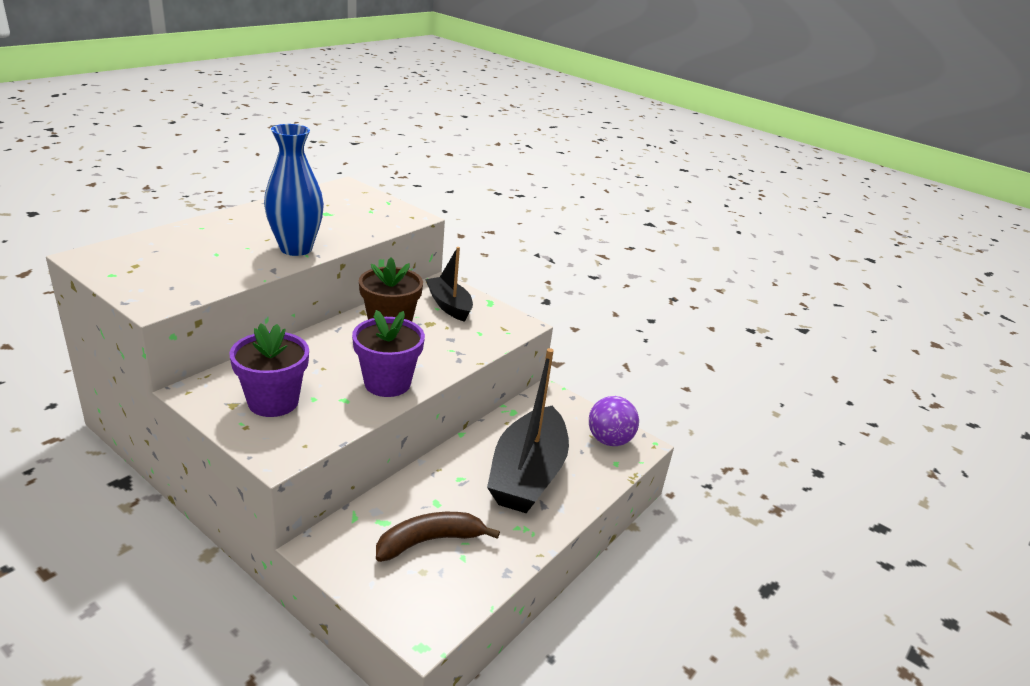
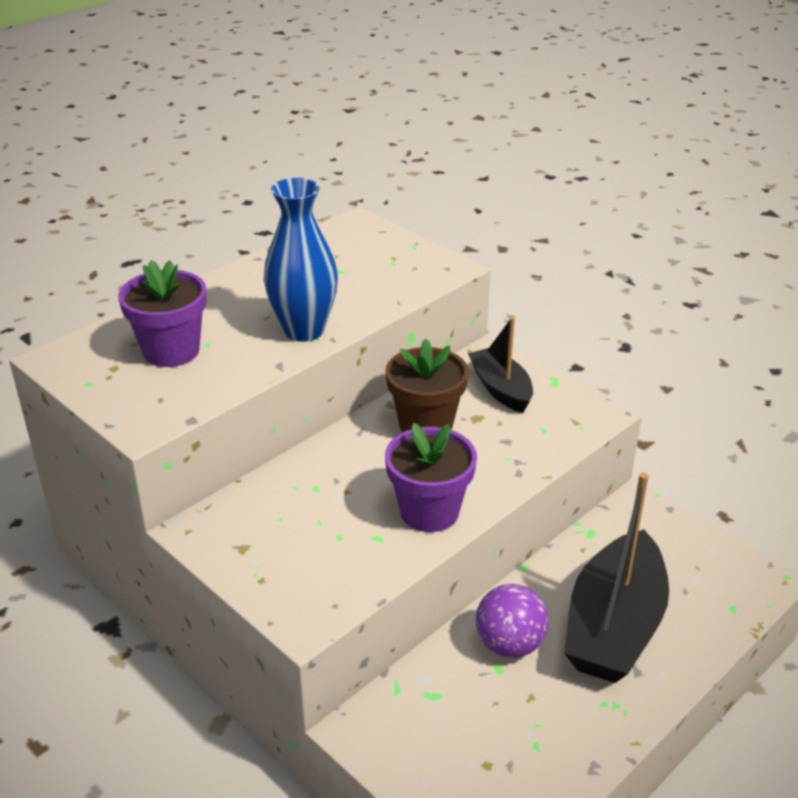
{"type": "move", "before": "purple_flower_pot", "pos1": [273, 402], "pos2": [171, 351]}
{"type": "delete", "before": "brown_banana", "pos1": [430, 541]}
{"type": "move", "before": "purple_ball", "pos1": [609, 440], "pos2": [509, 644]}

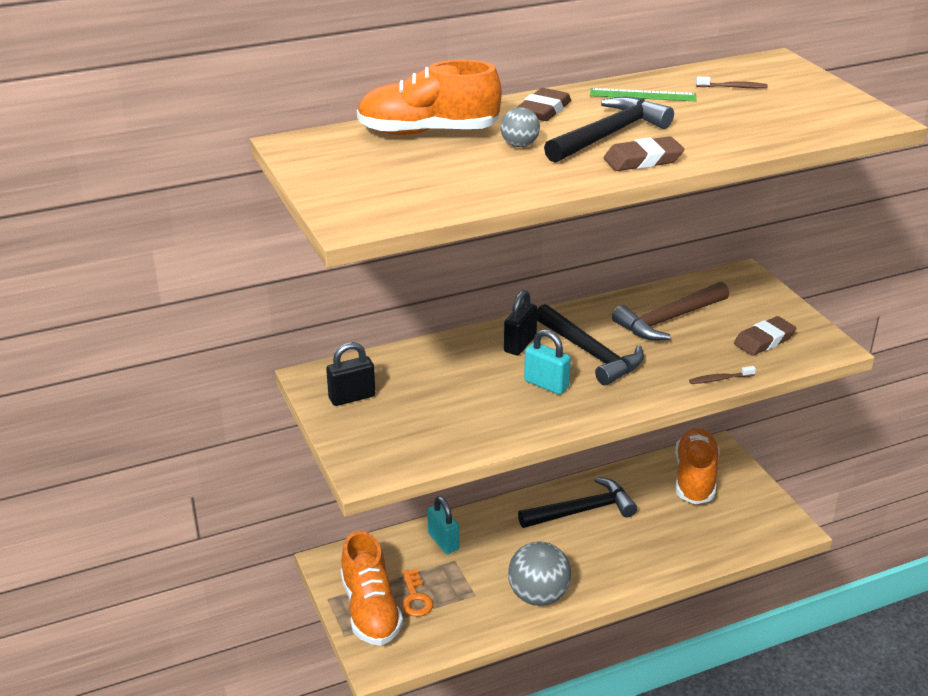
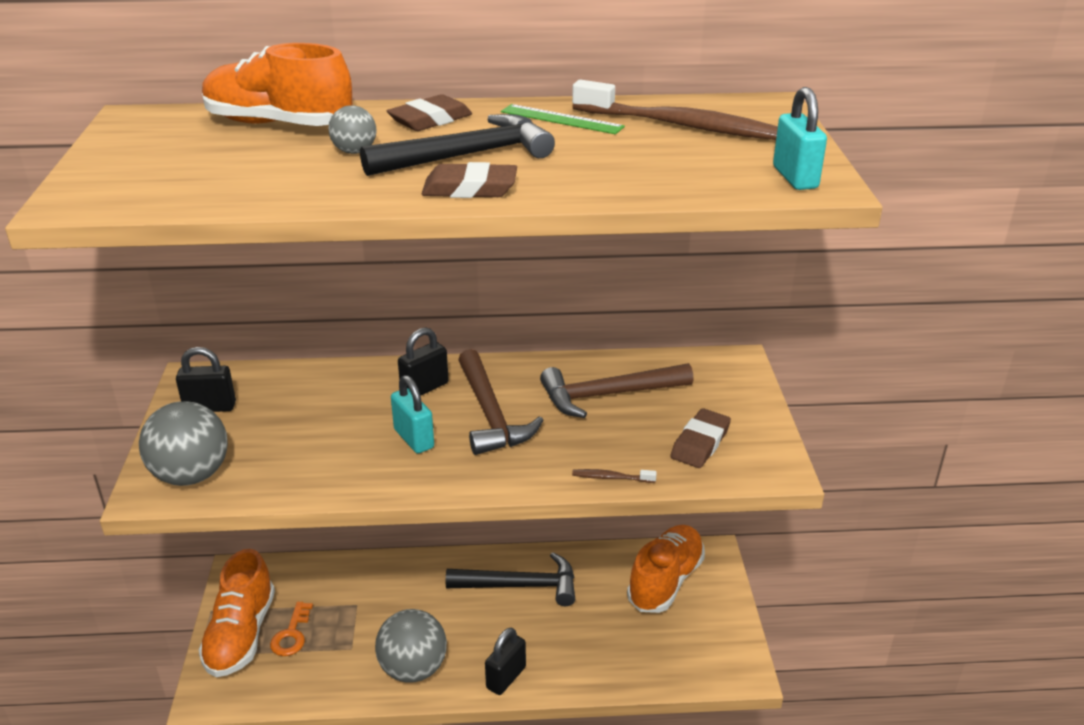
{"type": "move", "before": "turquoise_padlock", "pos1": [443, 541], "pos2": [795, 178]}
{"type": "recolor", "before": "black_hammer", "after": "brown_hammer", "pos1": [590, 353], "pos2": [490, 414]}
{"type": "resize", "before": "brown_toothbrush", "pos1": [733, 87], "pos2": [679, 125], "scale": 2.43}
{"type": "rotate", "before": "brown_eraser", "pos1": [764, 340], "pos2": [700, 443], "turn": -45}
{"type": "insert", "after": "grey_ball", "pos2": [191, 475]}
{"type": "insert", "after": "black_padlock", "pos2": [506, 677]}

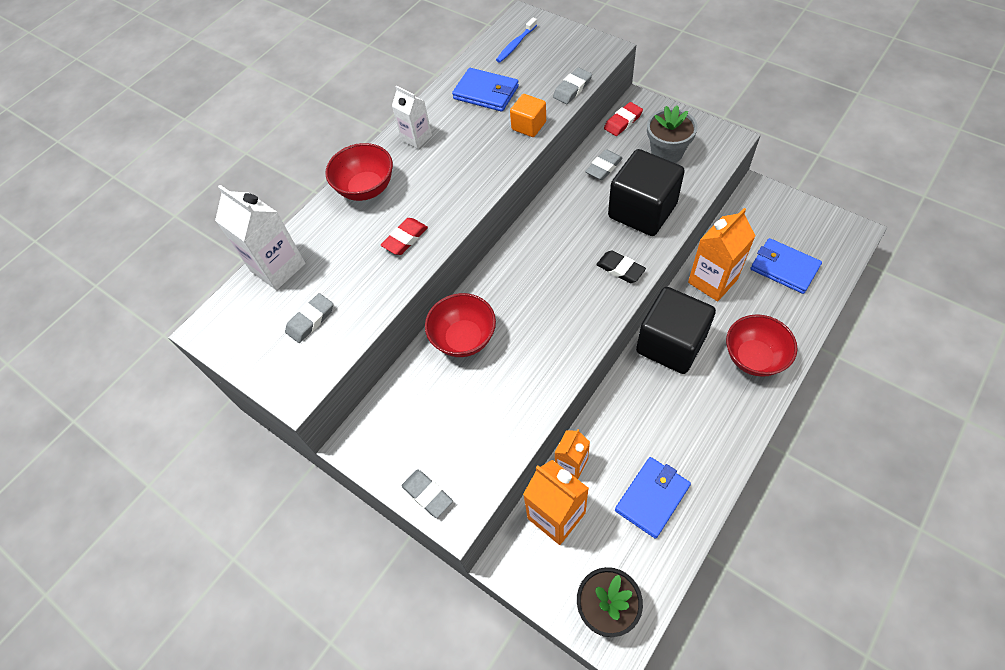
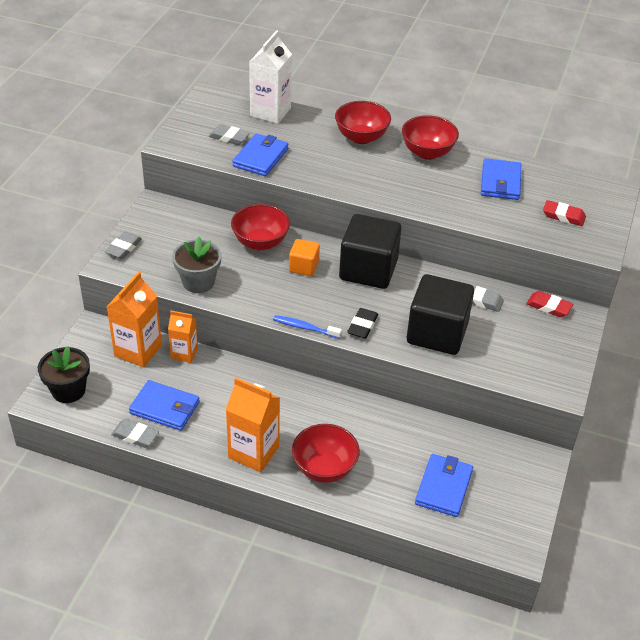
{"type": "move", "before": "red_eraser", "pos1": [405, 239], "pos2": [563, 216]}
{"type": "replace", "before": "white_carton", "after": "red_bowl", "pos1": [416, 138], "pos2": [427, 152]}
{"type": "move", "before": "blue_toothbrush", "pos1": [515, 45], "pos2": [305, 327]}
{"type": "move", "before": "orange_cube", "pos1": [528, 126], "pos2": [304, 267]}
{"type": "move", "before": "grey_eraser", "pos1": [572, 89], "pos2": [135, 436]}
{"type": "move", "before": "black_cube", "pos1": [670, 344], "pos2": [368, 270]}
{"type": "move", "before": "grey_flower_pot", "pos1": [667, 152], "pos2": [198, 282]}
{"type": "move", "before": "orange_carton", "pos1": [712, 281], "pos2": [253, 452]}
{"type": "insert", "after": "blue_wallet", "pos2": [260, 157]}

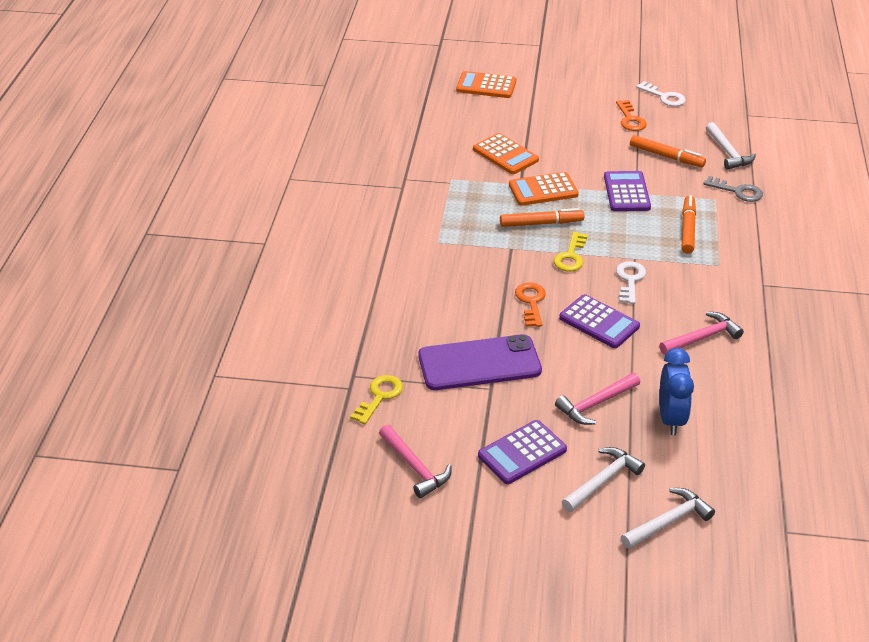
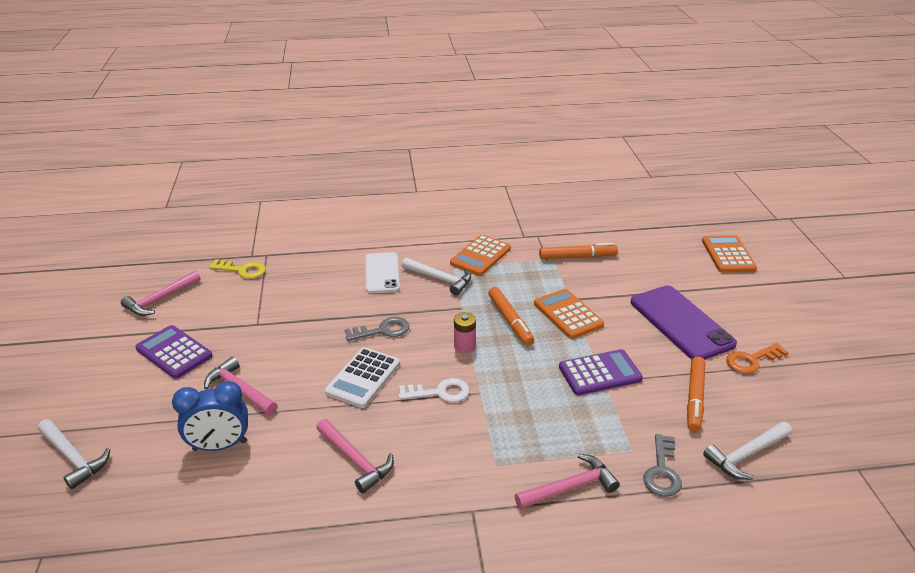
{"type": "move", "before": "purple_phone", "pos1": [479, 363], "pos2": [681, 323]}
{"type": "move", "before": "orange_calculator", "pos1": [505, 155], "pos2": [480, 256]}
{"type": "recolor", "before": "orange_key", "after": "grey_key", "pos1": [531, 302], "pos2": [382, 330]}
{"type": "replace", "before": "yellow_key", "after": "pink_battery", "pos1": [571, 256], "pos2": [464, 346]}
{"type": "recolor", "before": "purple_calculator", "after": "white_calculator", "pos1": [599, 322], "pos2": [363, 378]}
{"type": "move", "before": "white_hammer", "pos1": [602, 481], "pos2": [440, 279]}
{"type": "delete", "before": "white_key", "pos1": [664, 97]}
{"type": "move", "before": "orange_marker", "pos1": [687, 229], "pos2": [577, 256]}
{"type": "insert", "after": "white_phone", "pos2": [382, 273]}
{"type": "insert", "after": "pink_hammer", "pos2": [570, 487]}

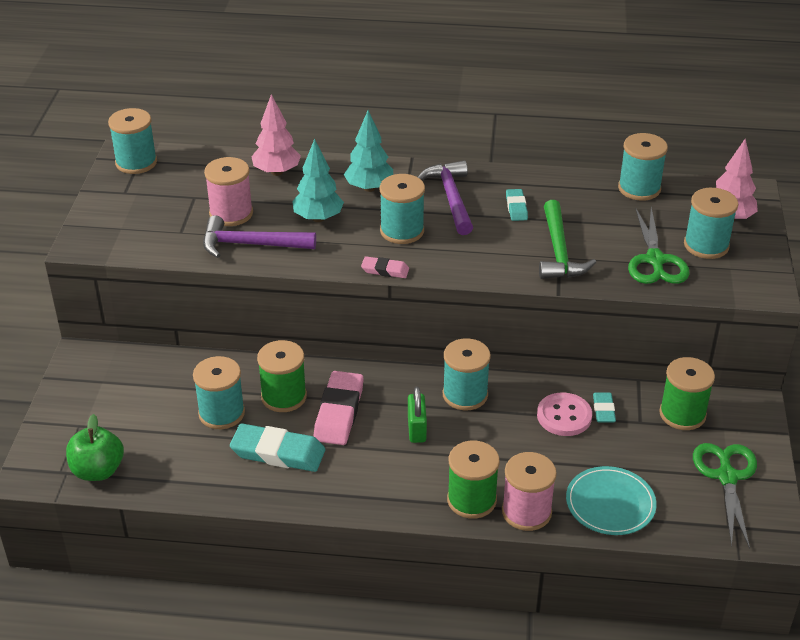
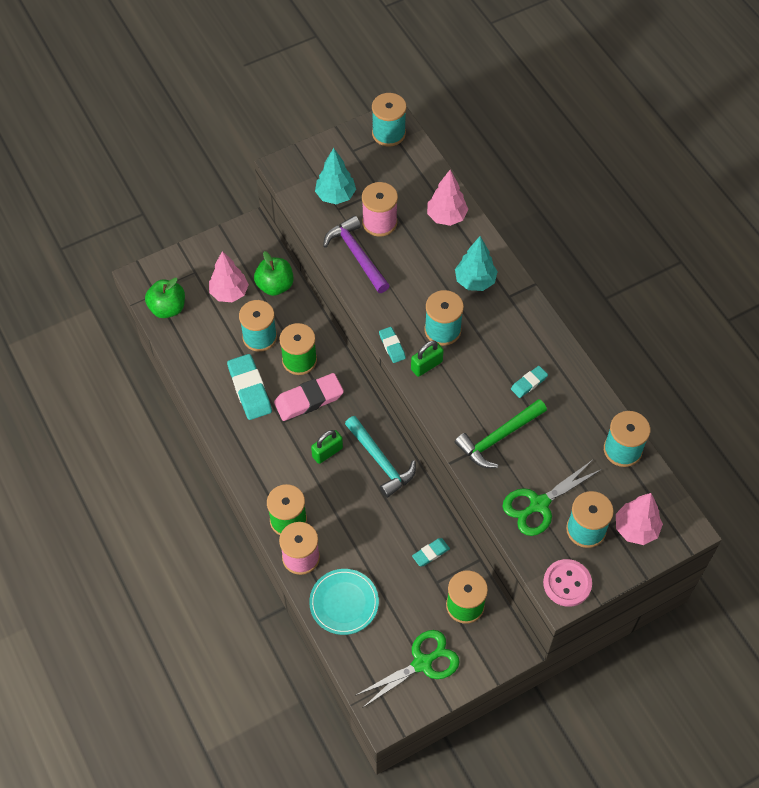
{"type": "move", "before": "turquoise_tree", "pos1": [318, 218], "pos2": [335, 196]}
{"type": "recolor", "before": "pink_eraser", "after": "turquoise_eraser", "pos1": [385, 270], "pos2": [392, 346]}
{"type": "delete", "before": "purple_hammer", "pos1": [451, 198]}
{"type": "replace", "before": "turquoise_spool", "after": "turquoise_hammer", "pos1": [465, 395], "pos2": [380, 461]}
{"type": "move", "before": "pink_button", "pos1": [564, 416], "pos2": [567, 583]}
{"type": "insert", "after": "pink_tree", "pos2": [229, 293]}
{"type": "insert", "after": "green_apple", "pos2": [275, 285]}
{"type": "insert", "after": "green_padlock", "pos2": [426, 365]}

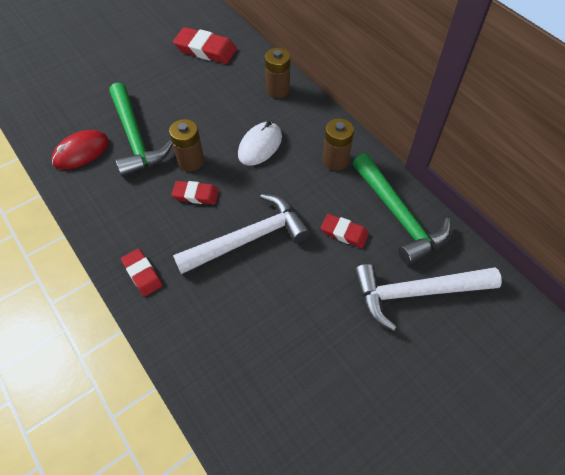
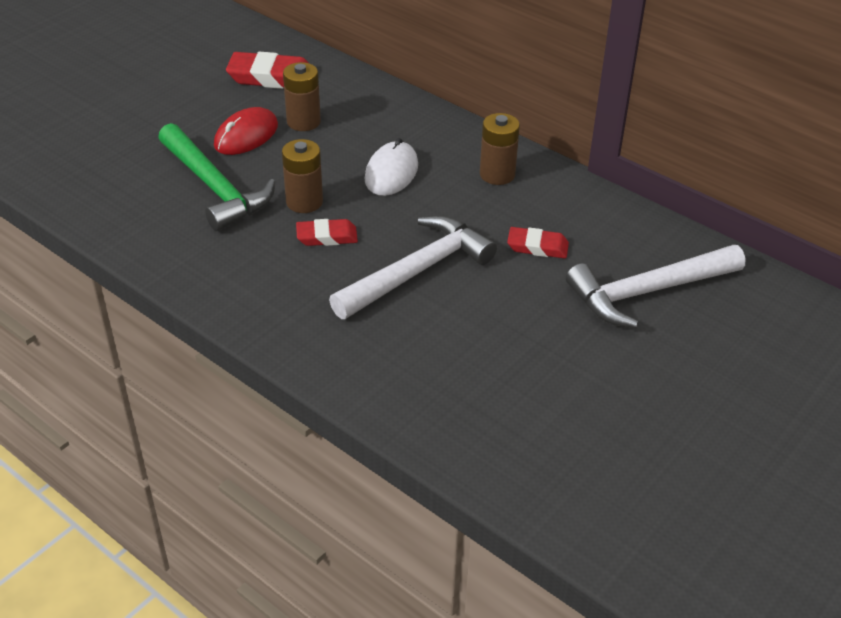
{"type": "move", "before": "red_mouse", "pos1": [81, 152], "pos2": [246, 135]}
{"type": "delete", "before": "red_eraser", "pos1": [142, 274]}
{"type": "move", "before": "brown_battery", "pos1": [277, 90], "pos2": [303, 122]}
{"type": "delete", "before": "green_hammer", "pos1": [398, 215]}

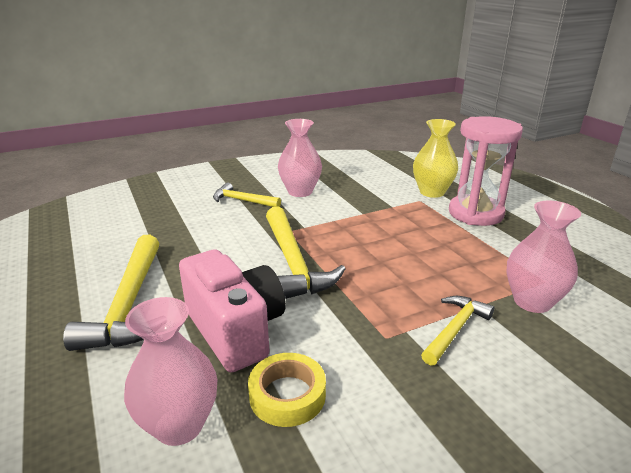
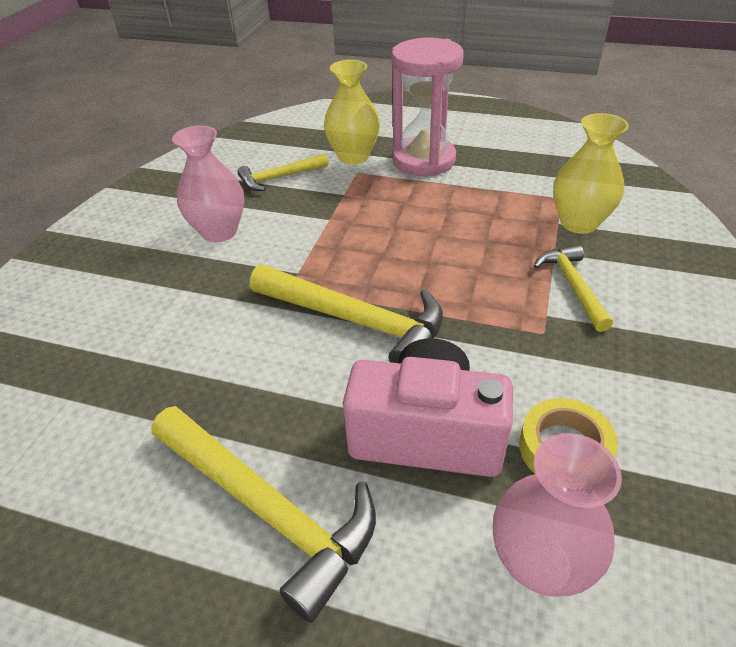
{"type": "move", "before": "yellow_hammer", "pos1": [242, 201], "pos2": [279, 178]}
{"type": "recolor", "before": "pink_vase", "after": "yellow_vase", "pos1": [532, 302], "pos2": [579, 223]}

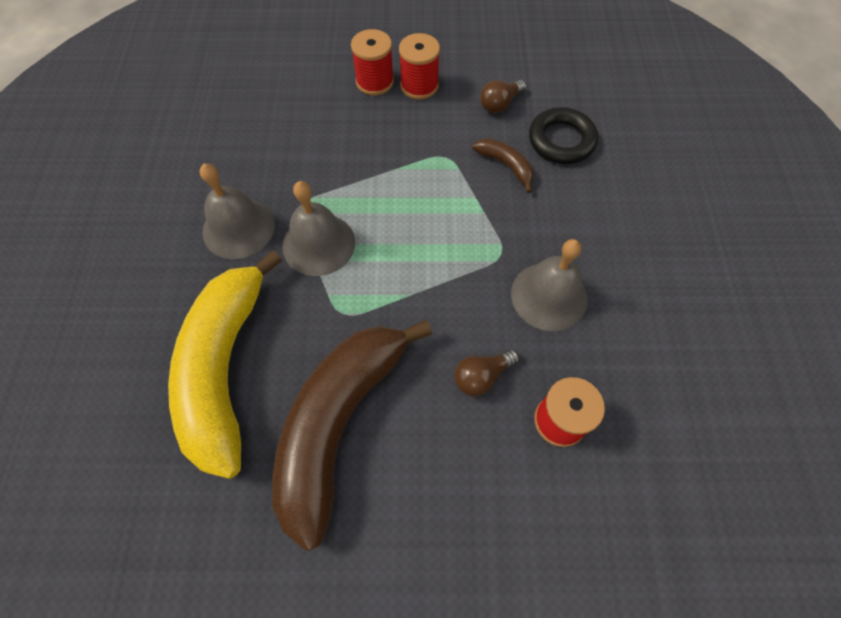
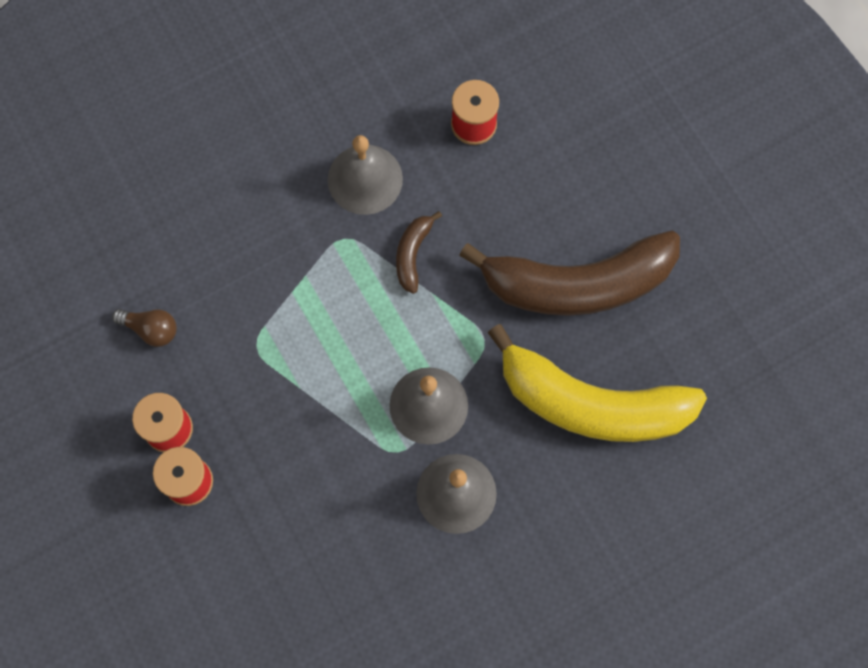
{"type": "rotate", "before": "yellow_banana", "pos1": [225, 368], "pos2": [591, 403], "turn": 45}
{"type": "delete", "before": "brown_light_bulb", "pos1": [482, 376]}
{"type": "move", "before": "brown_banana", "pos1": [506, 165], "pos2": [412, 254]}
{"type": "delete", "before": "black_ring", "pos1": [561, 140]}

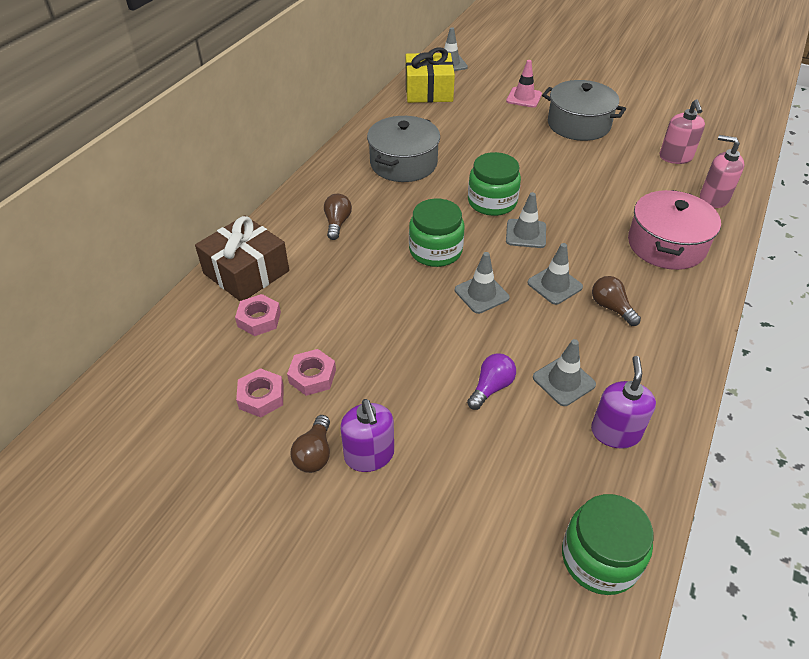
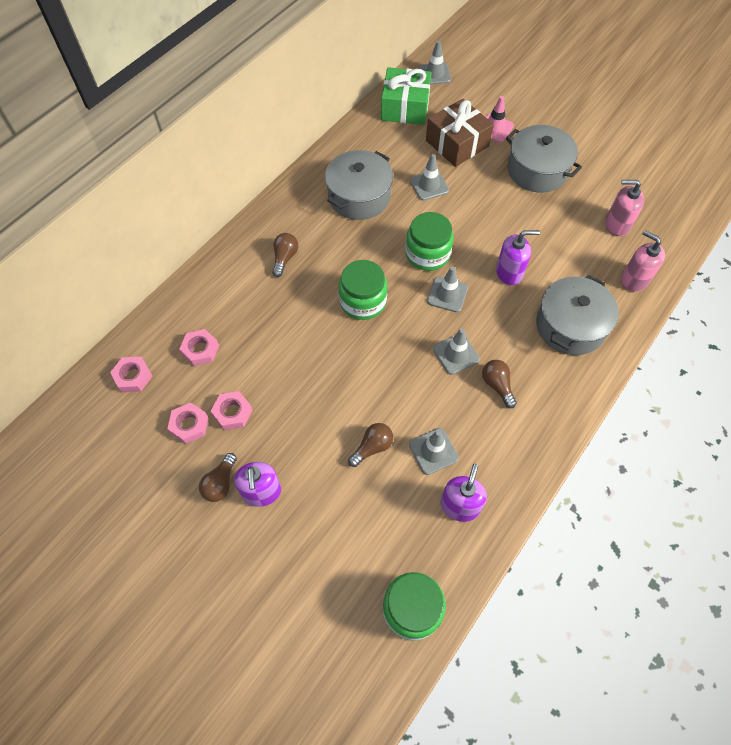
{"type": "move", "before": "brown_gift", "pos1": [246, 272], "pos2": [457, 143]}
{"type": "recolor", "before": "yellow_gift", "after": "green_gift", "pos1": [429, 91], "pos2": [405, 107]}
{"type": "move", "before": "grey_traffic_cone", "pos1": [481, 294], "pos2": [429, 185]}
{"type": "recolor", "before": "purple_light_bulb", "after": "brown_light_bulb", "pos1": [491, 387], "pos2": [372, 447]}
{"type": "recolor", "before": "pink_pot", "after": "grey_pot", "pos1": [666, 245], "pos2": [570, 326]}
{"type": "rotate", "before": "pink_soap_dispenser", "pos1": [675, 157], "pos2": [617, 224], "turn": 90}
{"type": "insert", "after": "pink_nut", "pos2": [133, 377]}
{"type": "insert", "after": "purple_soap_dispenser", "pos2": [509, 272]}

